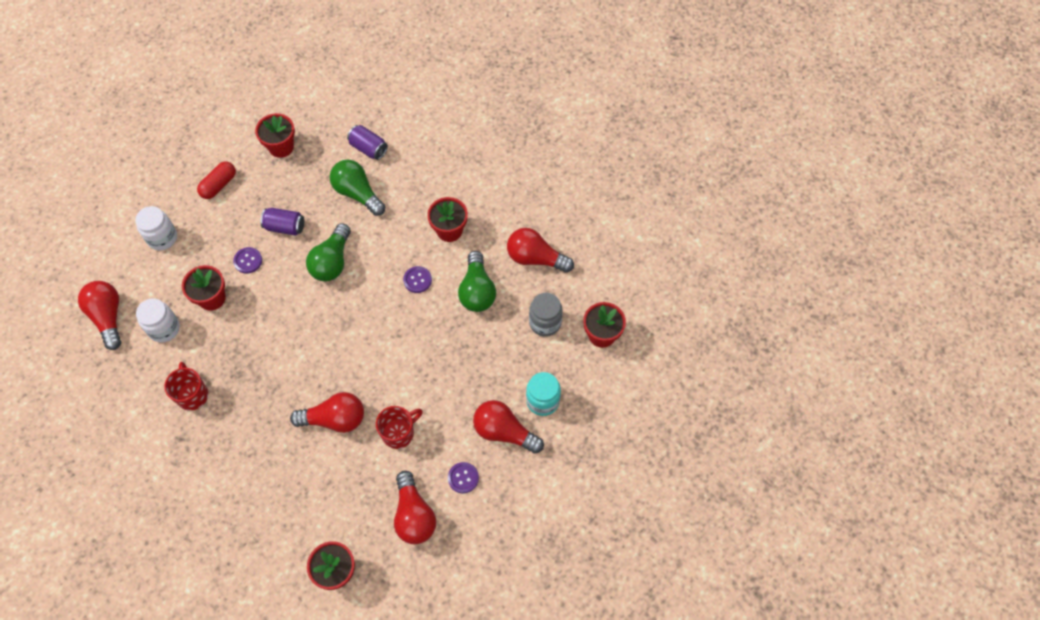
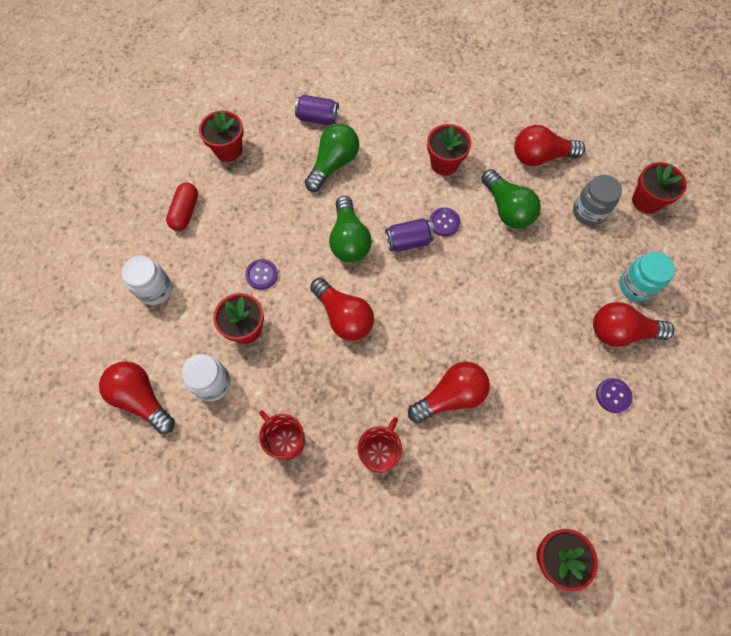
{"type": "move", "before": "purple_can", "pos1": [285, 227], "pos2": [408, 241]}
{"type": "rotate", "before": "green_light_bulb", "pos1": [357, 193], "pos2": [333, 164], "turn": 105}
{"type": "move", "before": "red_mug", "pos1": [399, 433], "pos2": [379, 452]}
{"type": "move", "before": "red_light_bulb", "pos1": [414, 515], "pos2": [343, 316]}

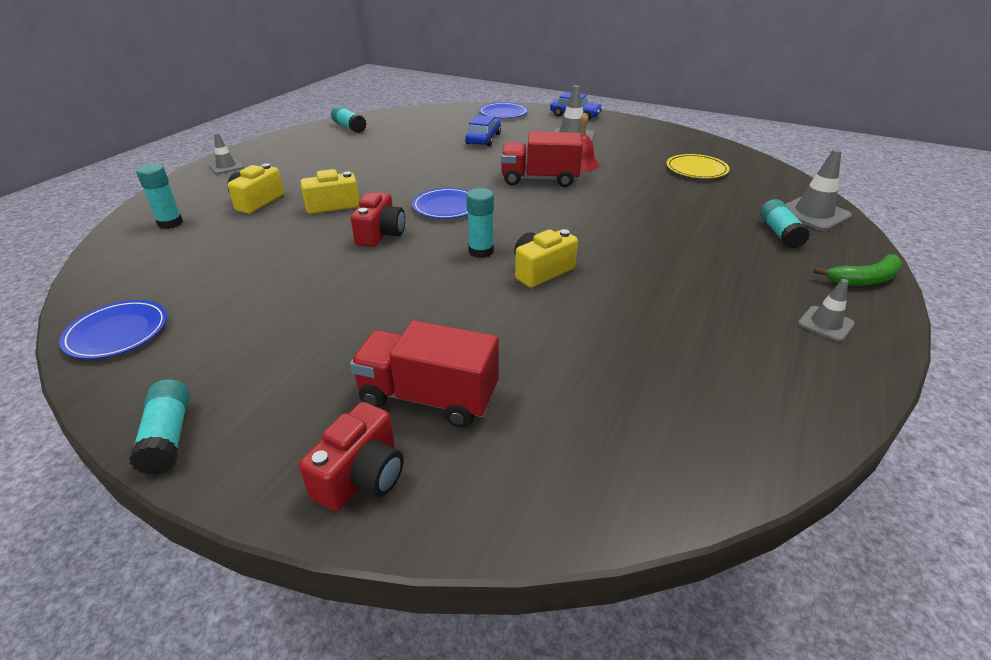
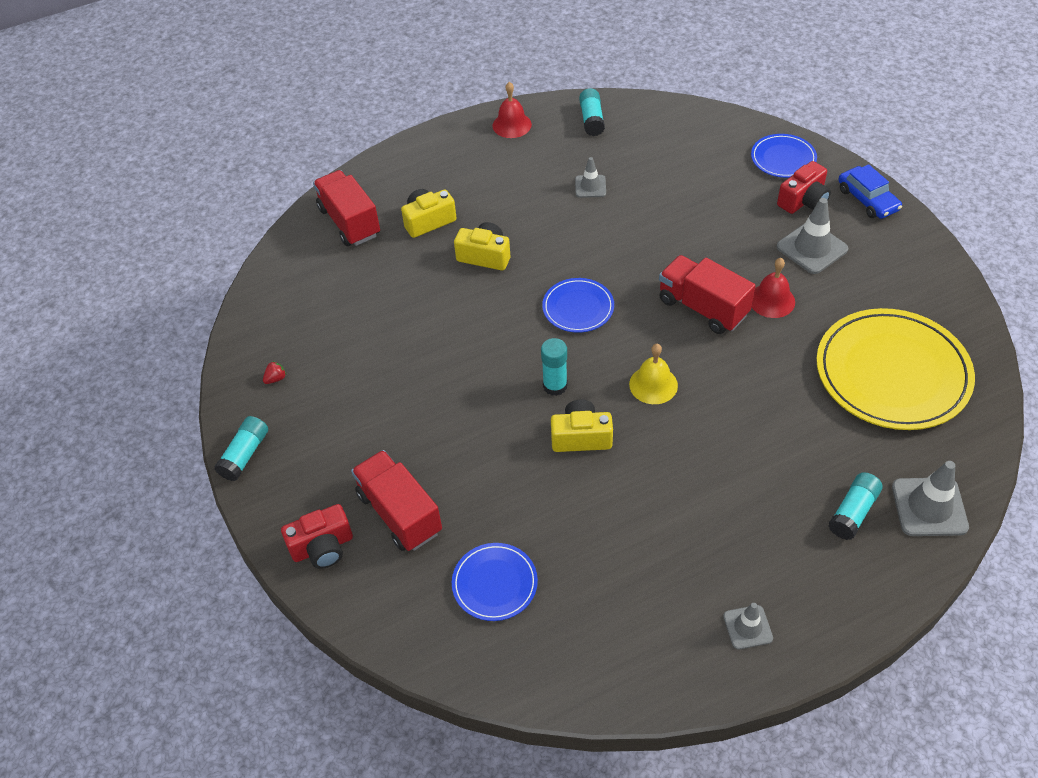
{"type": "move", "before": "blue_plate", "pos1": [117, 332], "pos2": [494, 583]}
{"type": "replace", "before": "turquoise_glue_stick", "after": "red_truck", "pos1": [170, 223], "pos2": [349, 222]}
{"type": "move", "before": "grey_traffic_cone", "pos1": [226, 167], "pos2": [590, 186]}
{"type": "move", "before": "red_camera", "pos1": [380, 234], "pos2": [803, 200]}
{"type": "delete", "before": "blue_car", "pos1": [483, 139]}
{"type": "resize", "before": "yellow_plate", "pos1": [696, 169], "pos2": [892, 373], "scale": 1.99}
{"type": "delete", "before": "green_banana", "pos1": [864, 279]}
{"type": "insert", "after": "red_strawberry", "pos2": [276, 379]}
{"type": "insert", "after": "red_bell", "pos2": [512, 125]}
{"type": "insert", "after": "yellow_bell", "pos2": [653, 384]}

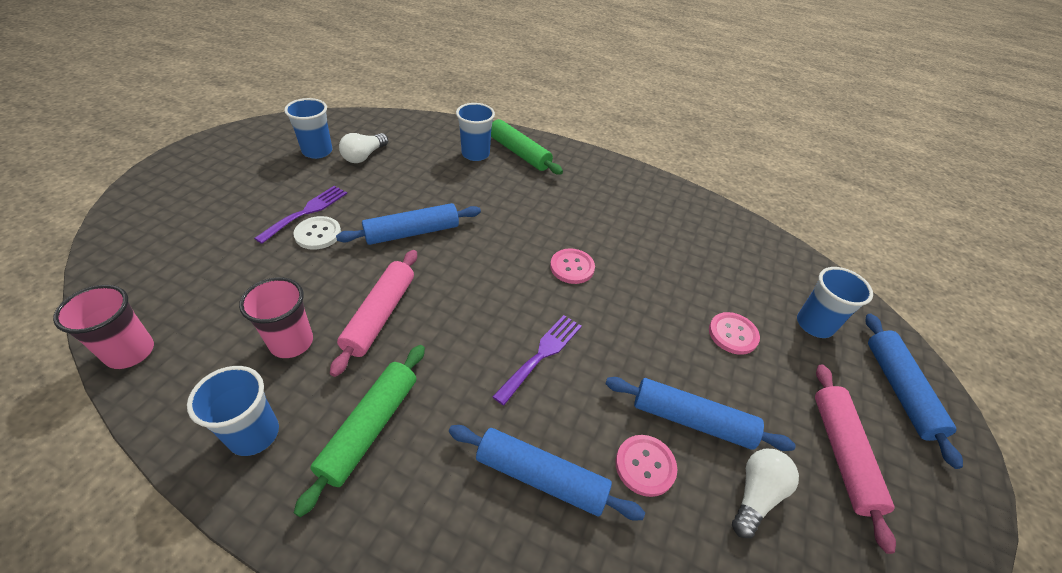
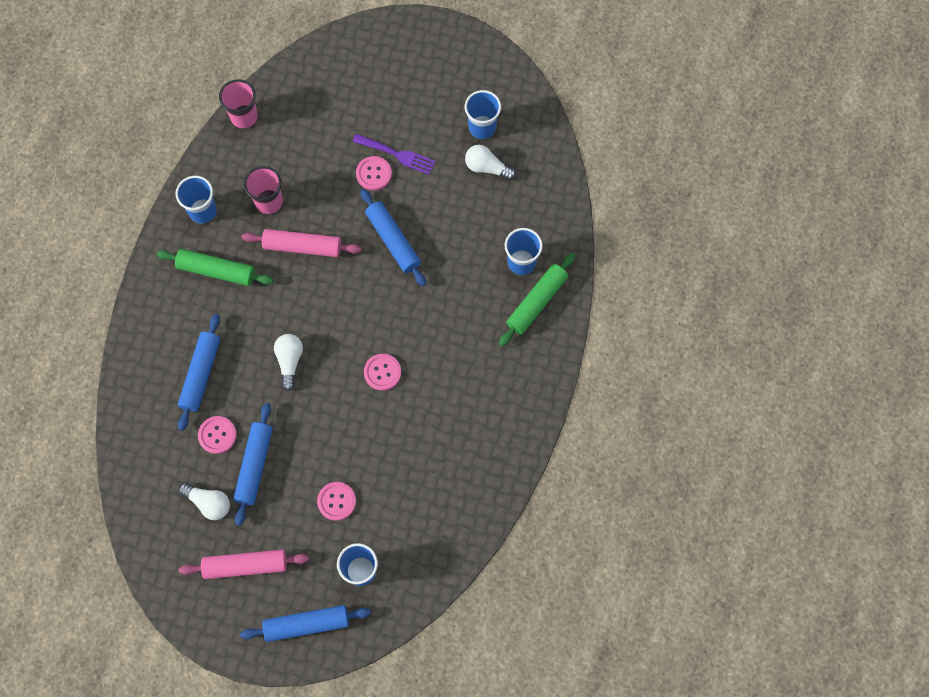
{"type": "recolor", "before": "white_button", "after": "pink_button", "pos1": [318, 234], "pos2": [374, 174]}
{"type": "replace", "before": "purple_fork", "after": "white_light_bulb", "pos1": [541, 354], "pos2": [289, 361]}

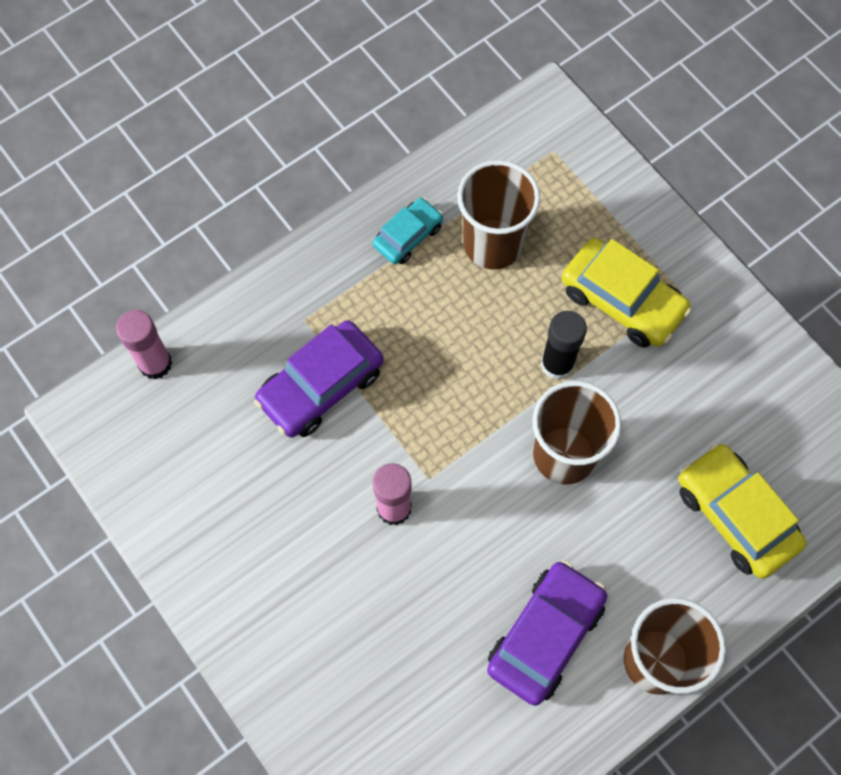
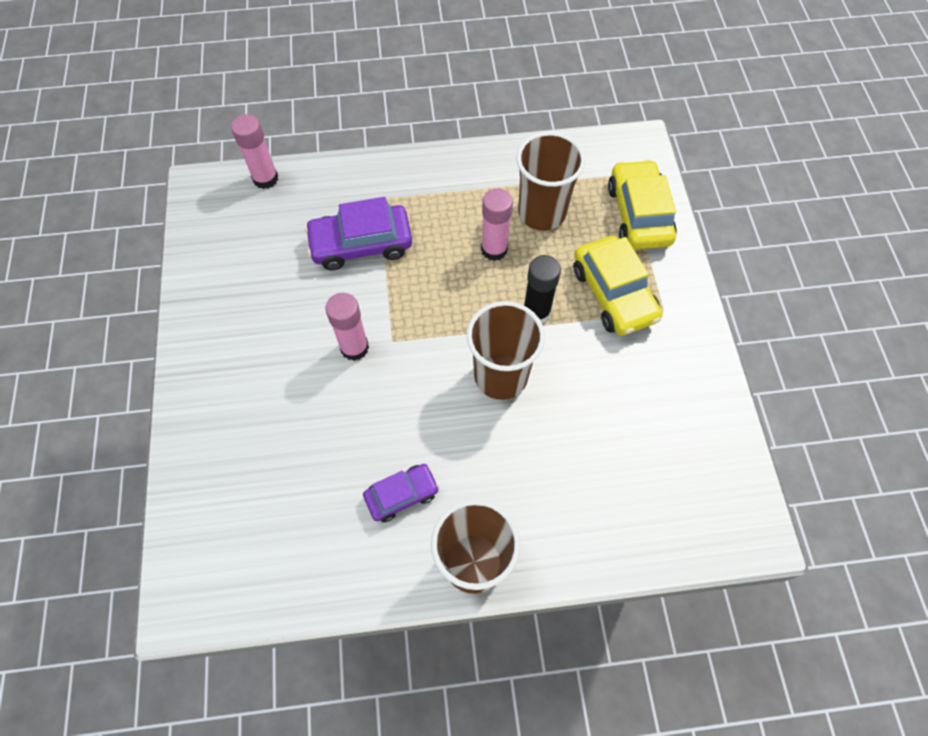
{"type": "delete", "before": "turquoise_car", "pos1": [408, 236]}
{"type": "resize", "before": "purple_car", "pos1": [545, 635], "pos2": [402, 495], "scale": 0.6}
{"type": "move", "before": "yellow_car", "pos1": [735, 515], "pos2": [639, 214]}
{"type": "insert", "after": "pink_glue_stick", "pos2": [494, 249]}

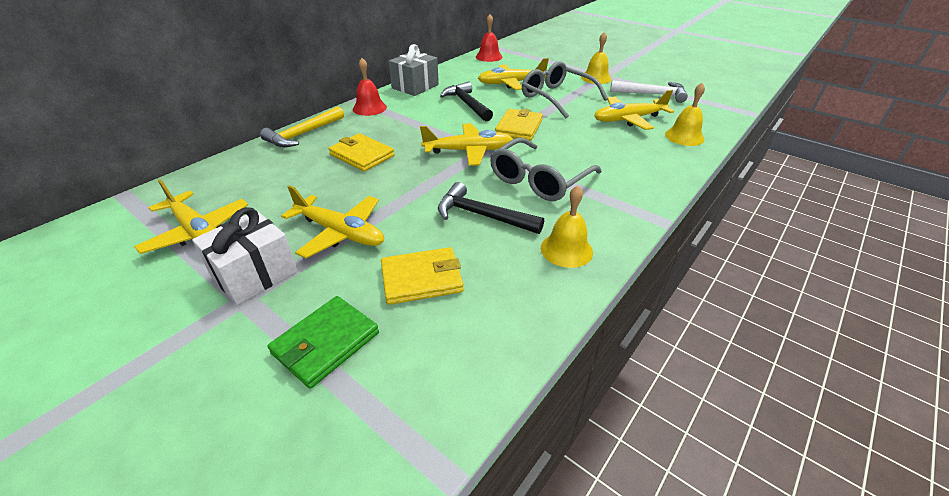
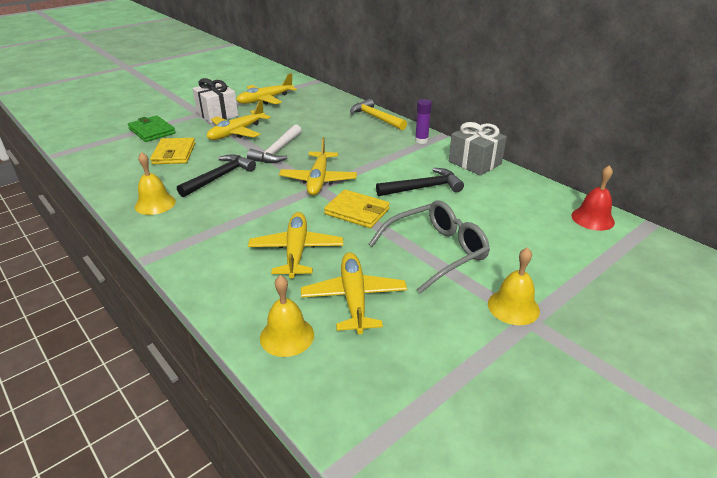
{"type": "delete", "before": "yellow_wallet", "pos1": [362, 155]}
{"type": "replace", "before": "red_bell", "after": "purple_glue_stick", "pos1": [369, 108], "pos2": [421, 141]}
{"type": "move", "before": "yellow_plane", "pos1": [511, 83], "pos2": [296, 251]}
{"type": "delete", "before": "grey_glasses", "pos1": [539, 180]}
{"type": "move", "before": "white_hammer", "pos1": [652, 94], "pos2": [277, 151]}

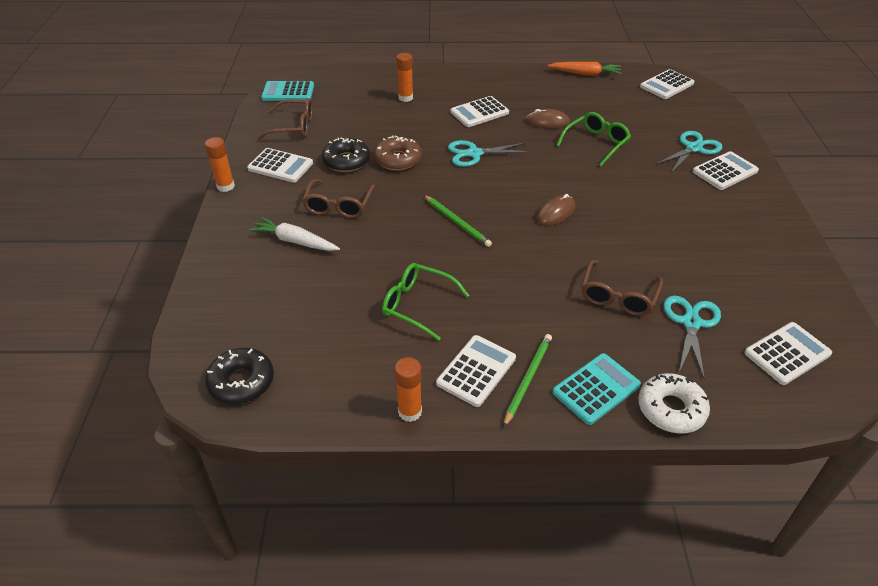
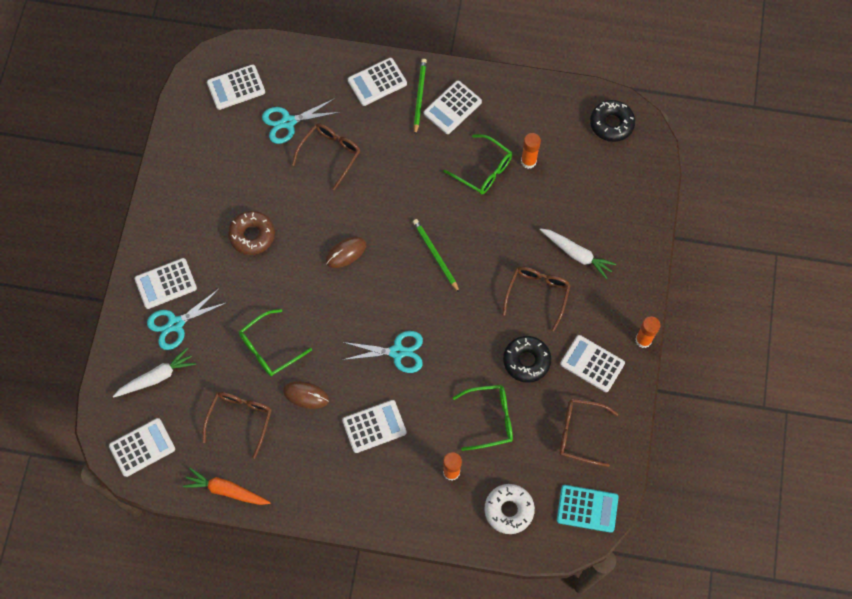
{"type": "move", "before": "brown_donut", "pos1": [398, 159], "pos2": [252, 235]}
{"type": "move", "before": "orange_glue_stick", "pos1": [410, 412], "pos2": [528, 161]}
{"type": "rotate", "before": "green_pencil", "pos1": [528, 379], "pos2": [419, 96], "turn": 150}
{"type": "recolor", "before": "turquoise_calculator", "after": "white_calculator", "pos1": [596, 389], "pos2": [377, 82]}
{"type": "move", "before": "white_donut", "pos1": [671, 409], "pos2": [509, 510]}
{"type": "rotate", "before": "turquoise_scissors", "pos1": [691, 323], "pos2": [288, 122], "turn": 45}
{"type": "insert", "after": "white_carrot", "pos2": [156, 377]}
{"type": "insert", "after": "brown_glasses", "pos2": [240, 419]}
{"type": "insert", "after": "green_glasses", "pos2": [490, 419]}

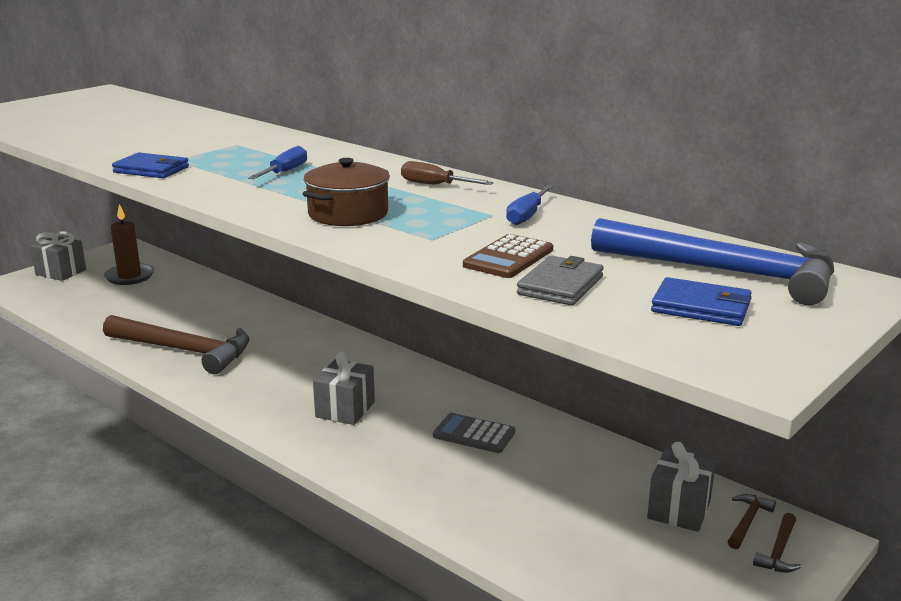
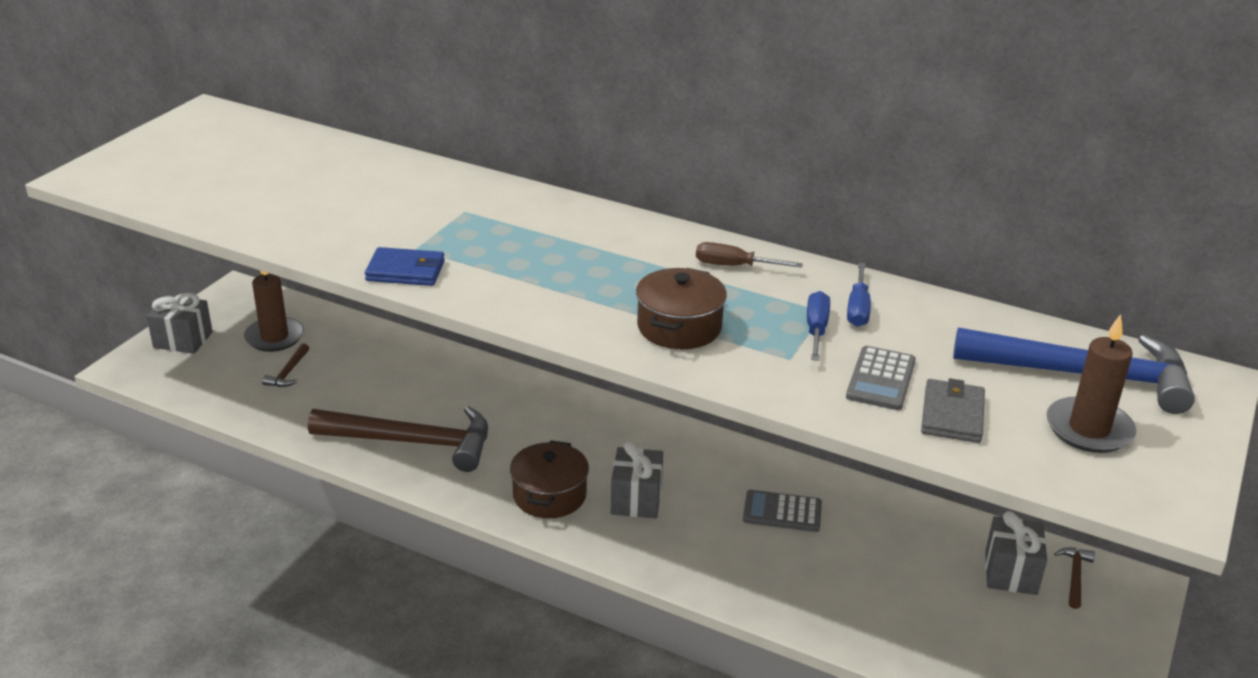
{"type": "move", "before": "blue_screwdriver", "pos1": [285, 172], "pos2": [816, 329]}
{"type": "recolor", "before": "brown_calculator", "after": "grey_calculator", "pos1": [508, 258], "pos2": [880, 379]}
{"type": "replace", "before": "blue_wallet", "after": "brown_candle", "pos1": [701, 307], "pos2": [1089, 429]}
{"type": "move", "before": "brown_hammer", "pos1": [778, 551], "pos2": [288, 372]}
{"type": "insert", "after": "brown_pot", "pos2": [549, 495]}

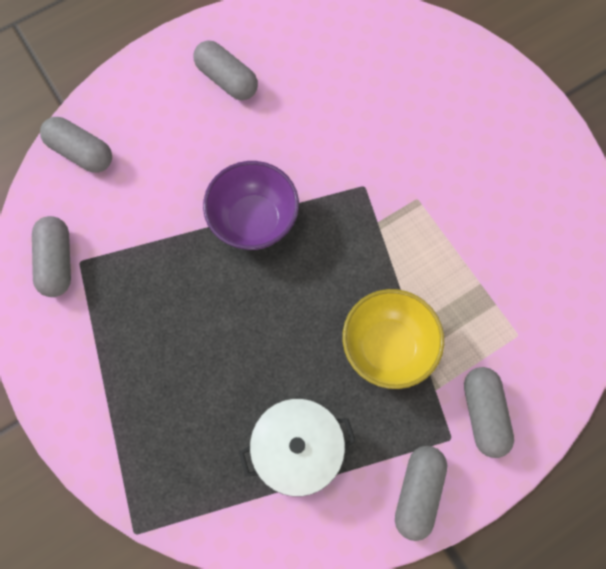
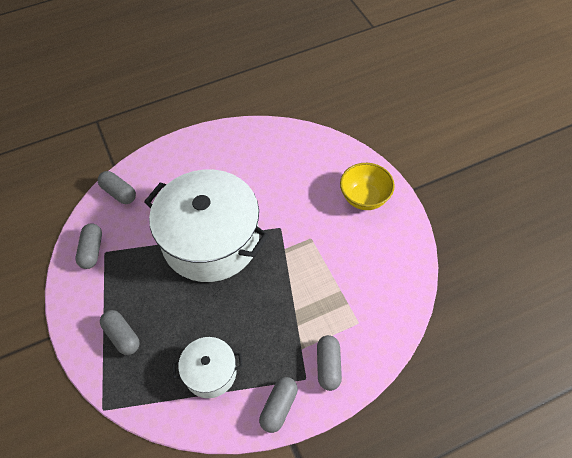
{"type": "move", "before": "grey_capsule", "pos1": [227, 79], "pos2": [122, 336]}
{"type": "replace", "before": "purple_bowl", "after": "white_pot", "pos1": [254, 221], "pos2": [211, 240]}
{"type": "move", "before": "yellow_bowl", "pos1": [387, 347], "pos2": [365, 198]}

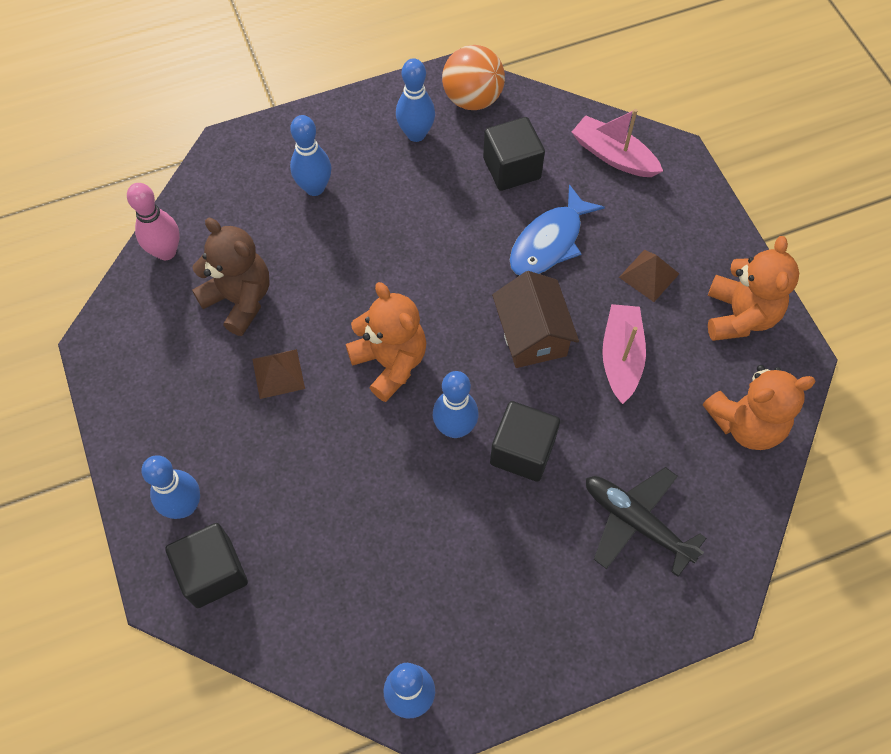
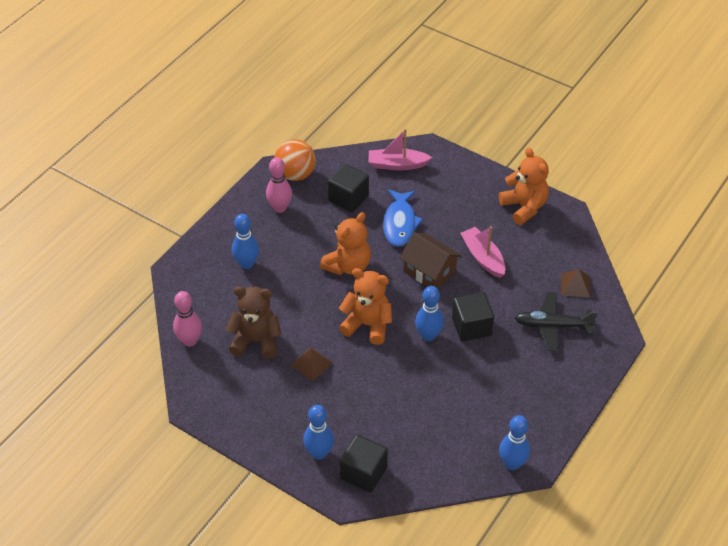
{"type": "recolor", "before": "blue_bowling_pin", "after": "pink_bowling_pin", "pos1": [416, 134], "pos2": [280, 208]}
{"type": "move", "before": "brown_pyramid", "pos1": [649, 275], "pos2": [575, 285]}
{"type": "move", "before": "orange_teddy_bear", "pos1": [746, 424], "pos2": [348, 266]}

